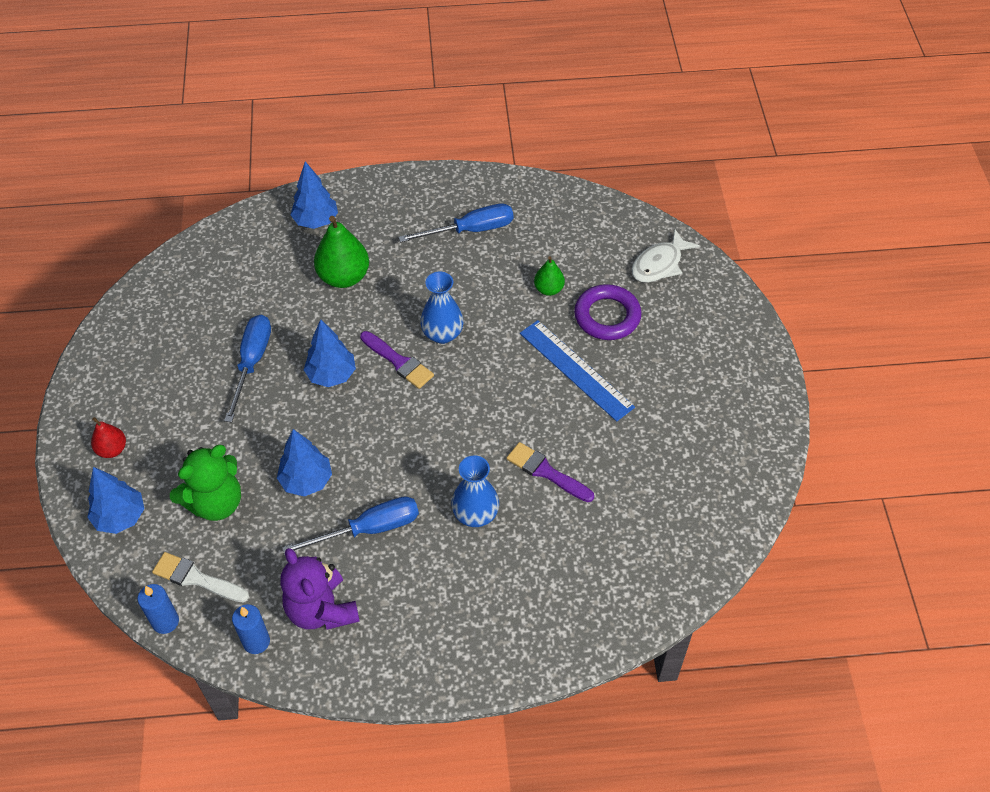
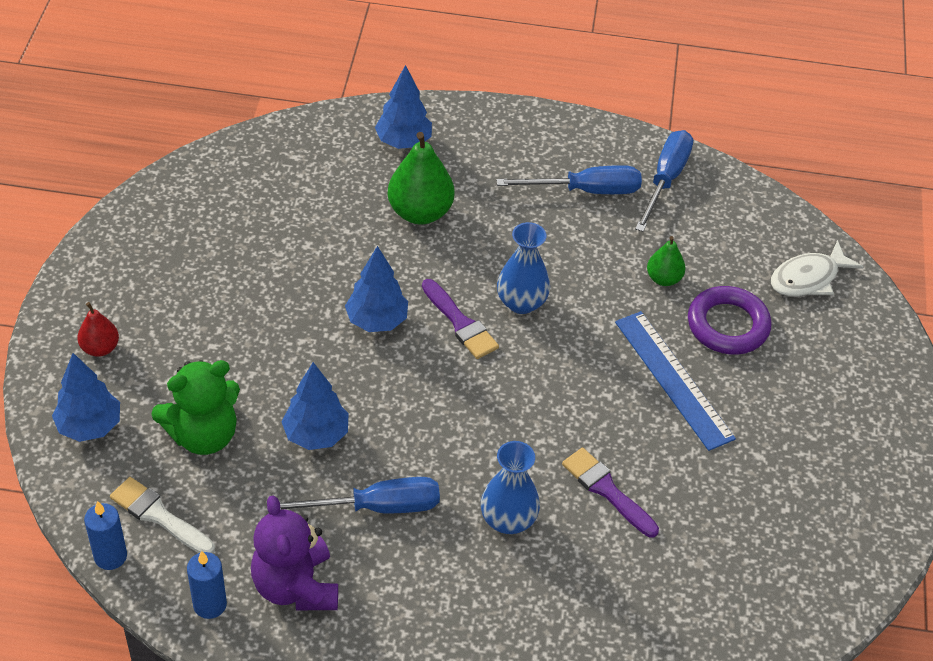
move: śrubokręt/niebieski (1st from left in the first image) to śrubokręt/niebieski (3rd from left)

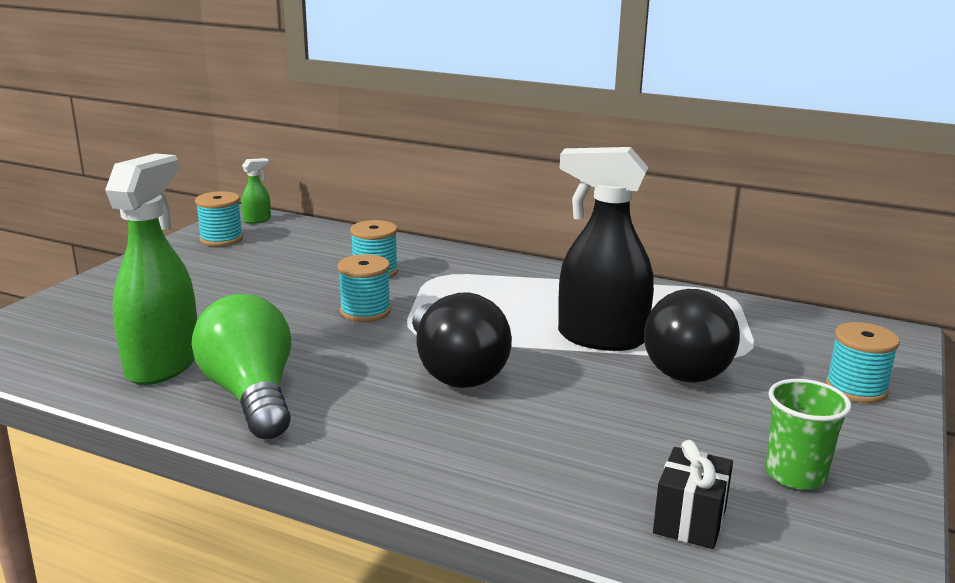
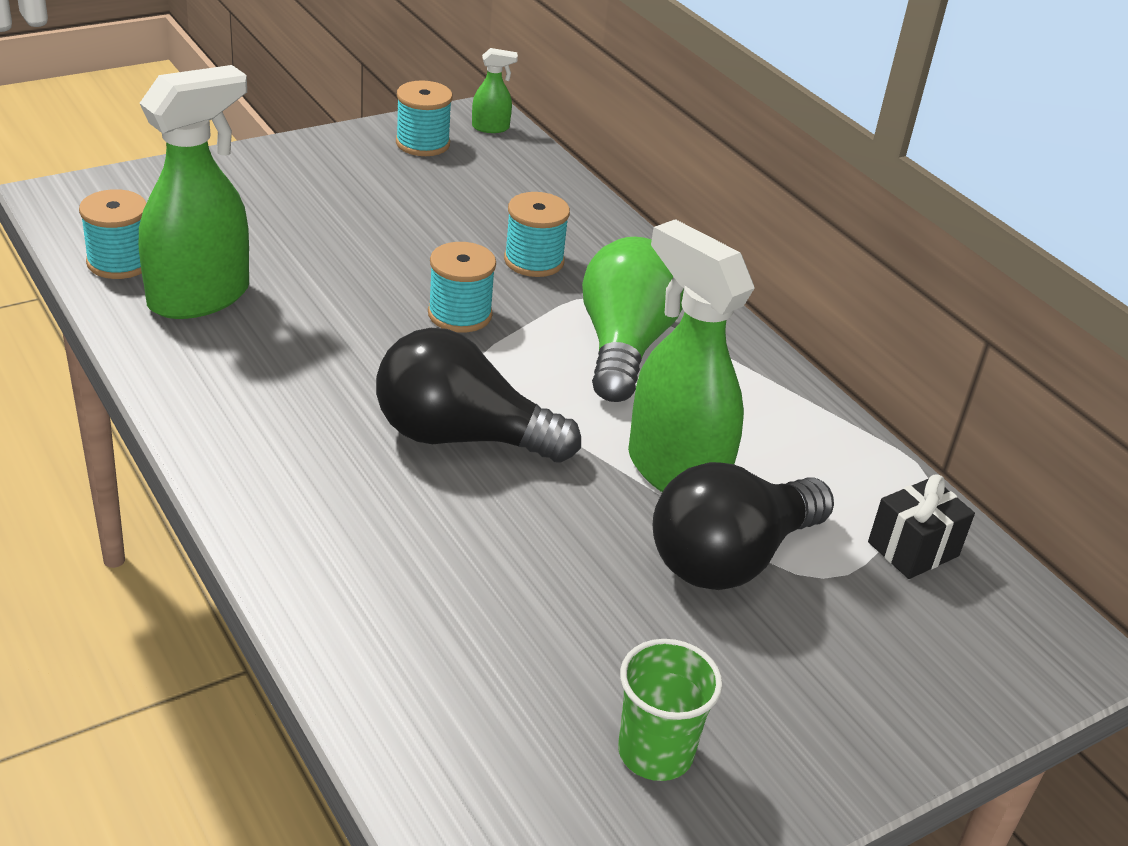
move: żarówka/zielony; prezent/czarny; szpulka/turkusowy (4th from left in the first image) to szpulka/turkusowy (1st from left)
recolor: spryskiwacz/czarny to spryskiwacz/zielony (3rd from left)
rotate: żarówka/czarny (1st from left) 90 degrees clockwise

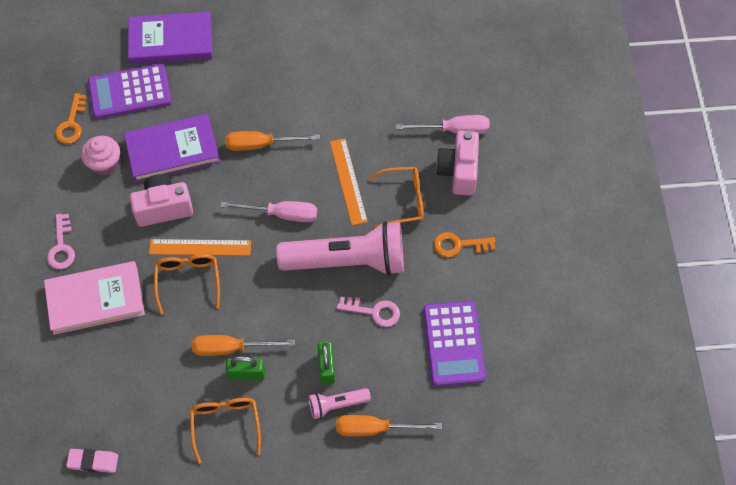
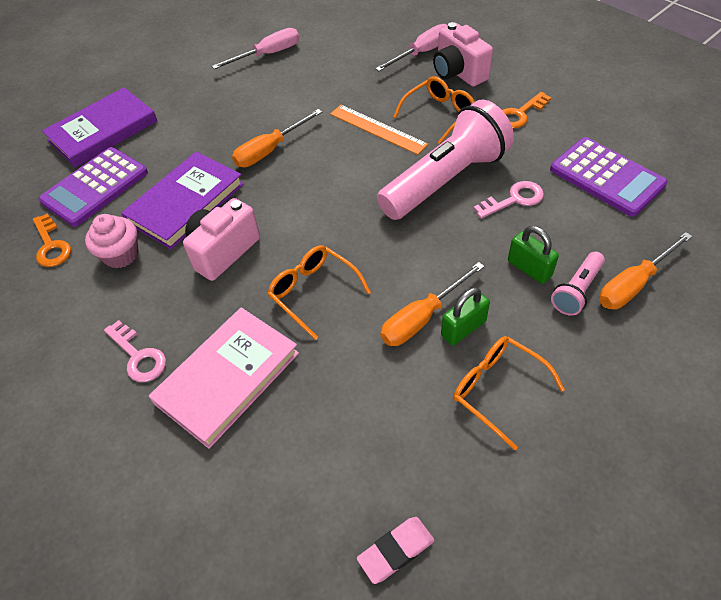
delete: linijka/pomarańczowy (1st from left)
move: śrubokręt/różowy (1st from left)

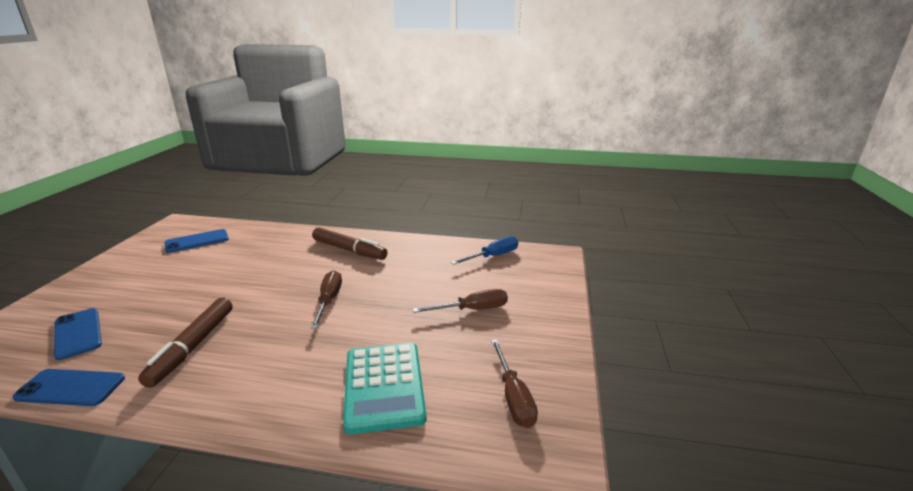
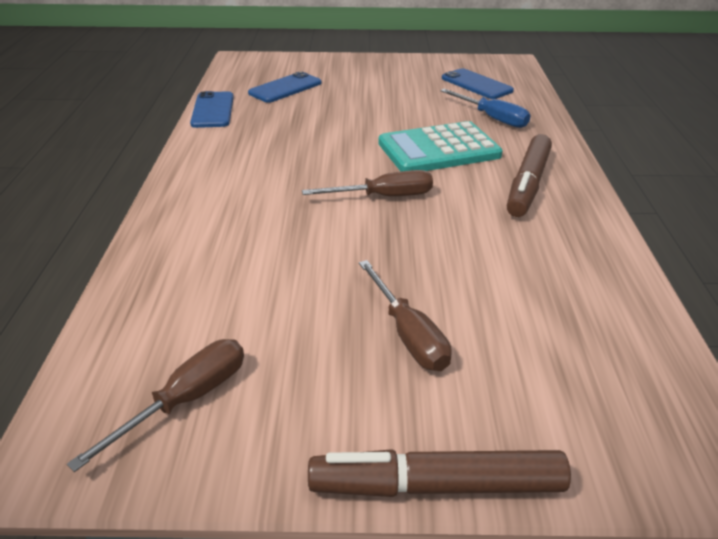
move: flamaster/brązowy (1st from left); kalkulator/turkusowy; śrubokręt/niebieski
rotate: śrubokręt/brązowy (3rd from left in the first image) 150 degrees clockwise

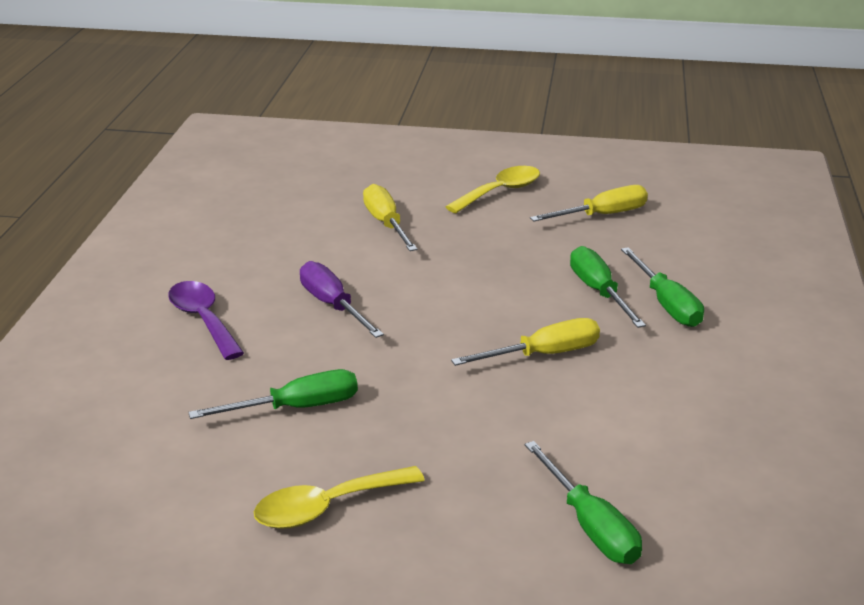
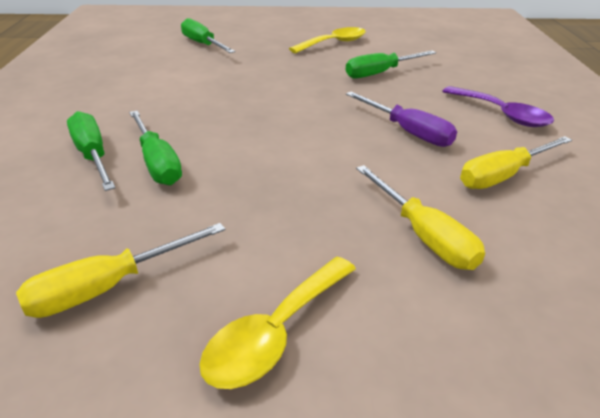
move: śrubokręt/żółty (2nd from left in the first image) to śrubokręt/żółty (3rd from left)

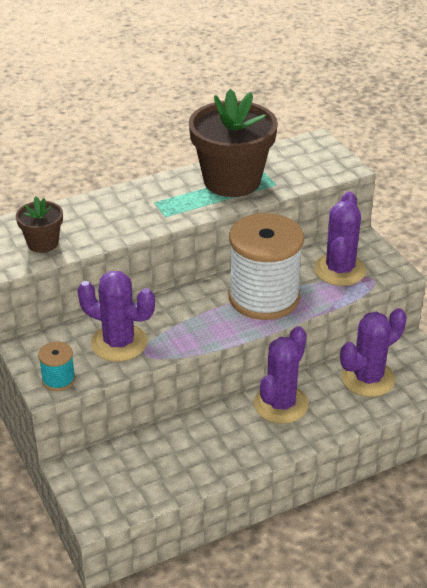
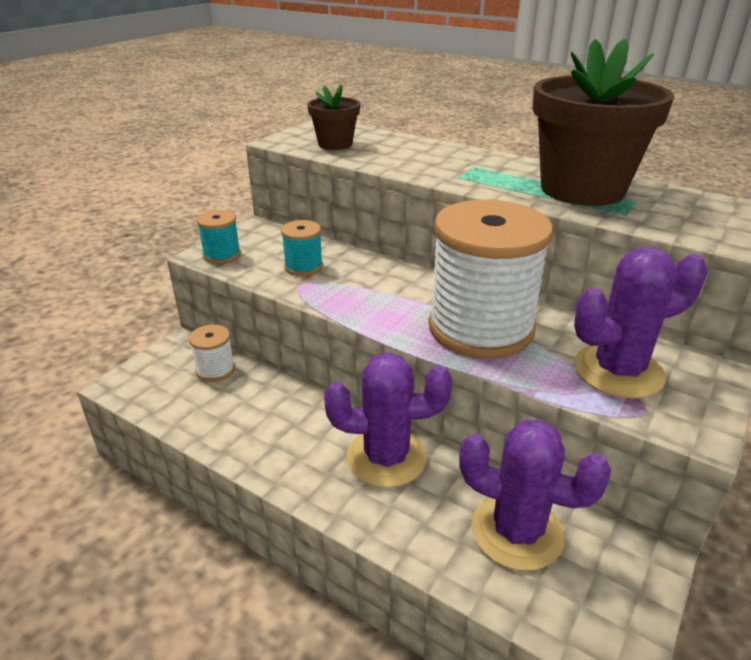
insert: szpulka/biały (1st from left)
replace: kaktus/fioletowy (1st from left) to szpulka/turkusowy (2nd from left)

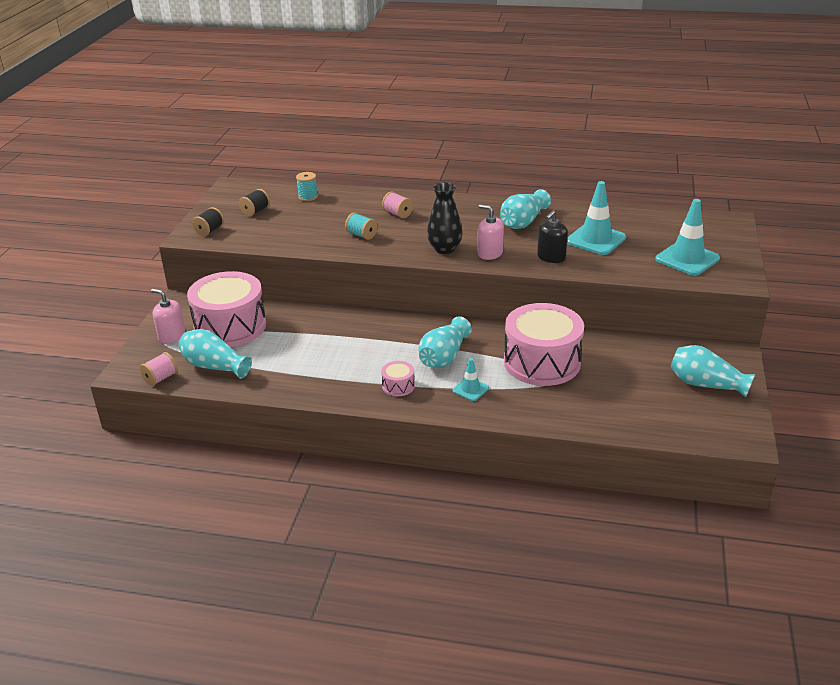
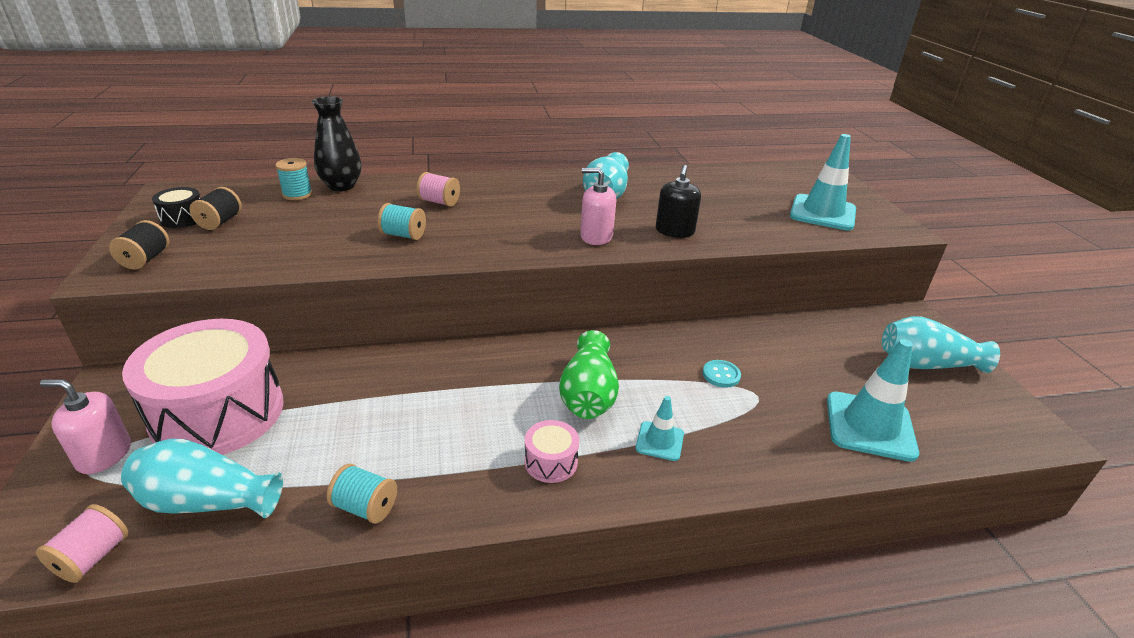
insert: bęben/czarny; szpulka/turkusowy (2nd from left)
move: wazon/czarny; pachołek/turkusowy (2nd from left in the first image) to pachołek/turkusowy (3rd from left)
replace: bęben/różowy (3rd from left) to guzik/turkusowy
recolor: wazon/turkusowy (2nd from left) to wazon/zielony

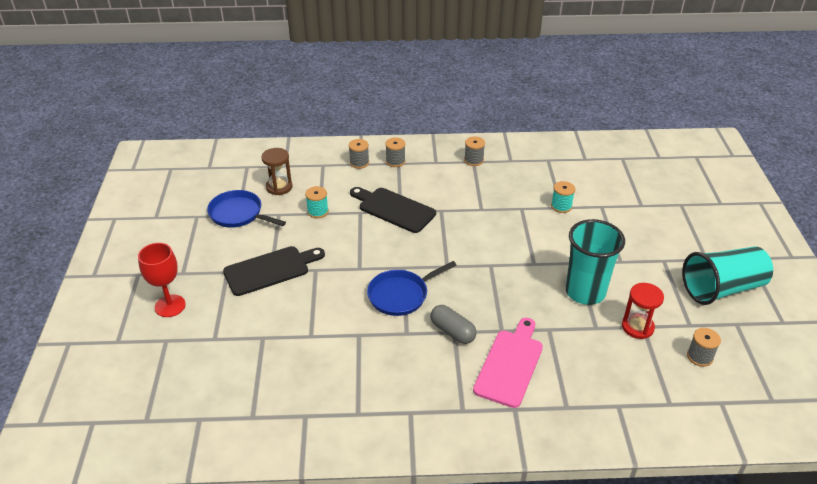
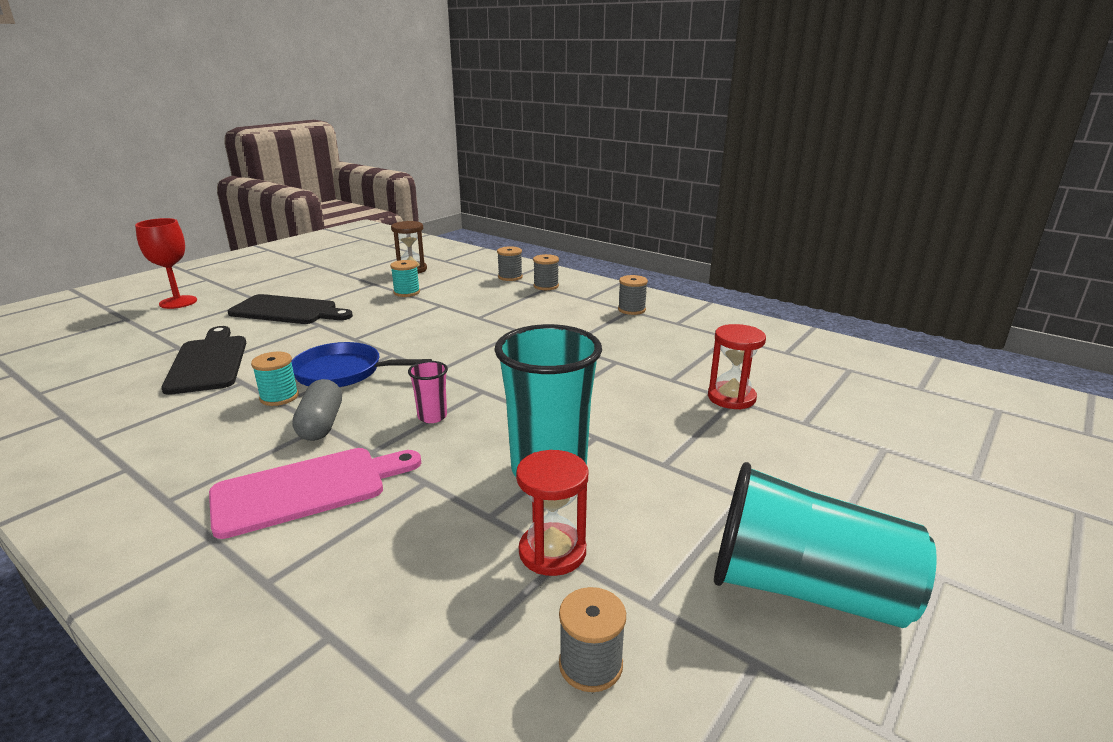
delete: patelnia/niebieski (1st from left)
insert: szklanka/różowy; klepsydra/czerwony (2nd from left)
move: deska do krojenia/czarny (2nd from left in the first image) to deska do krojenia/czarny (1st from left); szpulka/turkusowy (2nd from left in the first image) to szpulka/turkusowy (1st from left)

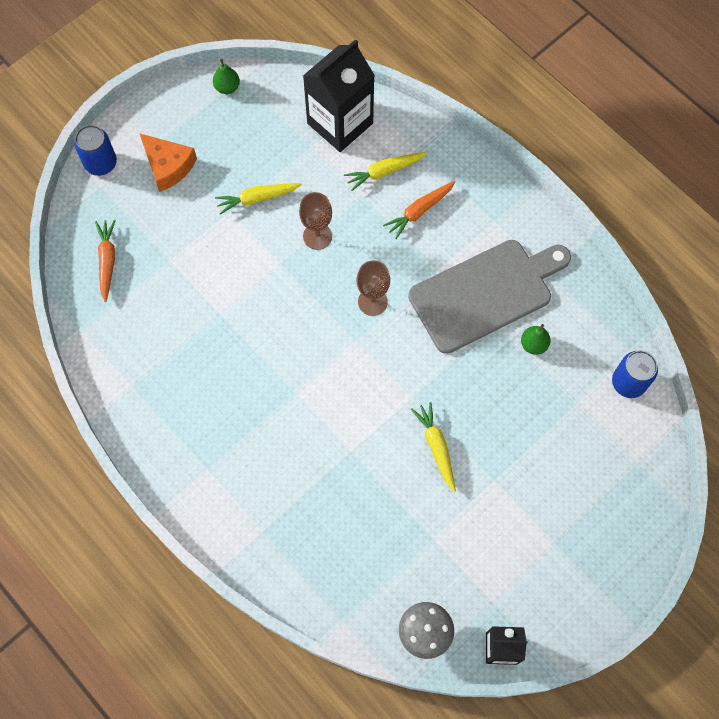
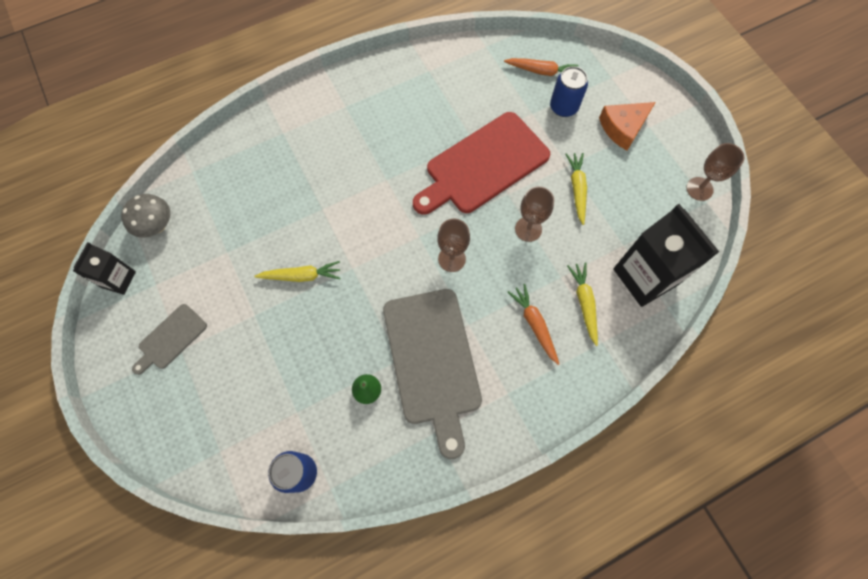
insert: deska do krojenia/szary (1st from left); deska do krojenia/czerwony
move: puszka/niebieski (1st from left in the first image) to puszka/niebieski (2nd from left)
replace: gruszka/zielony (1st from left) to kielich/brązowy (3rd from left)

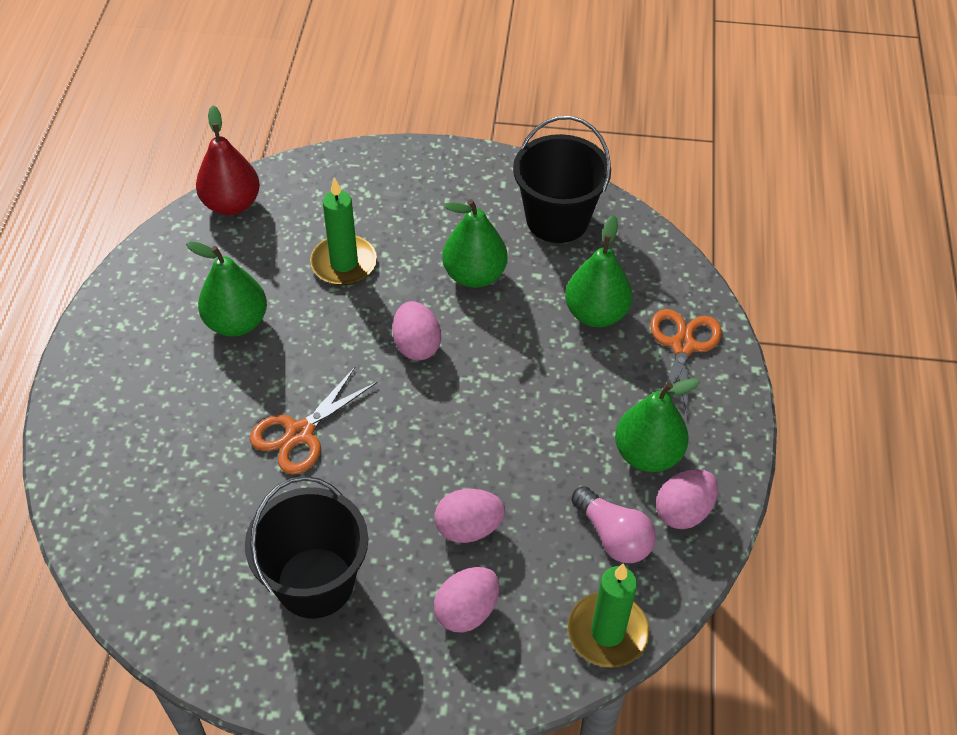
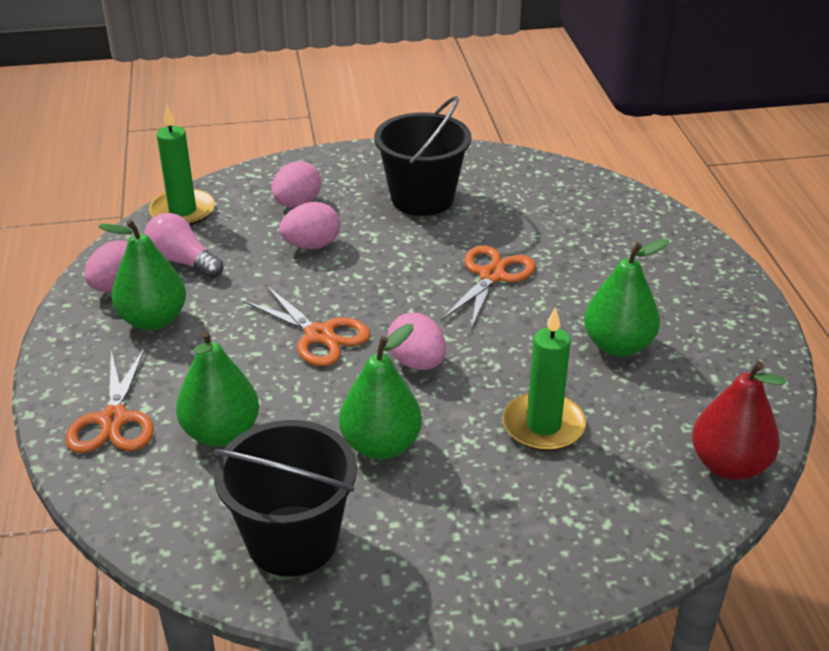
insert: nożyczki/pomarańczowy (2nd from left)

